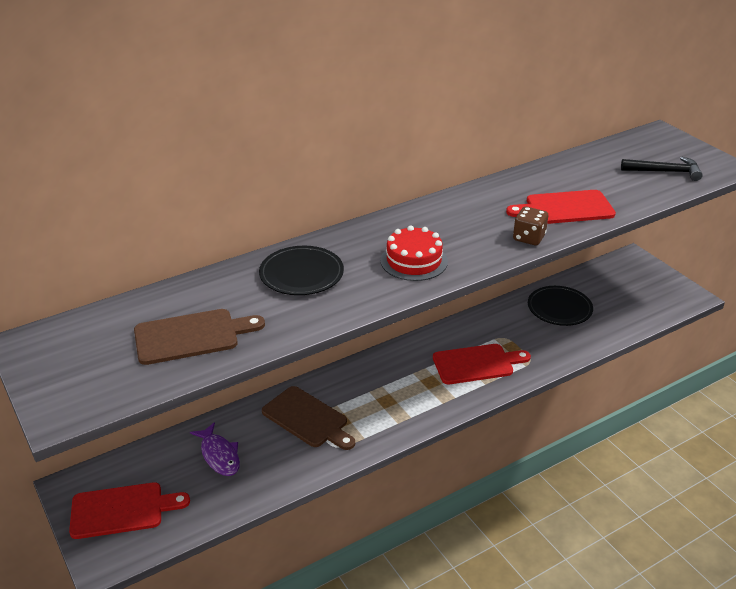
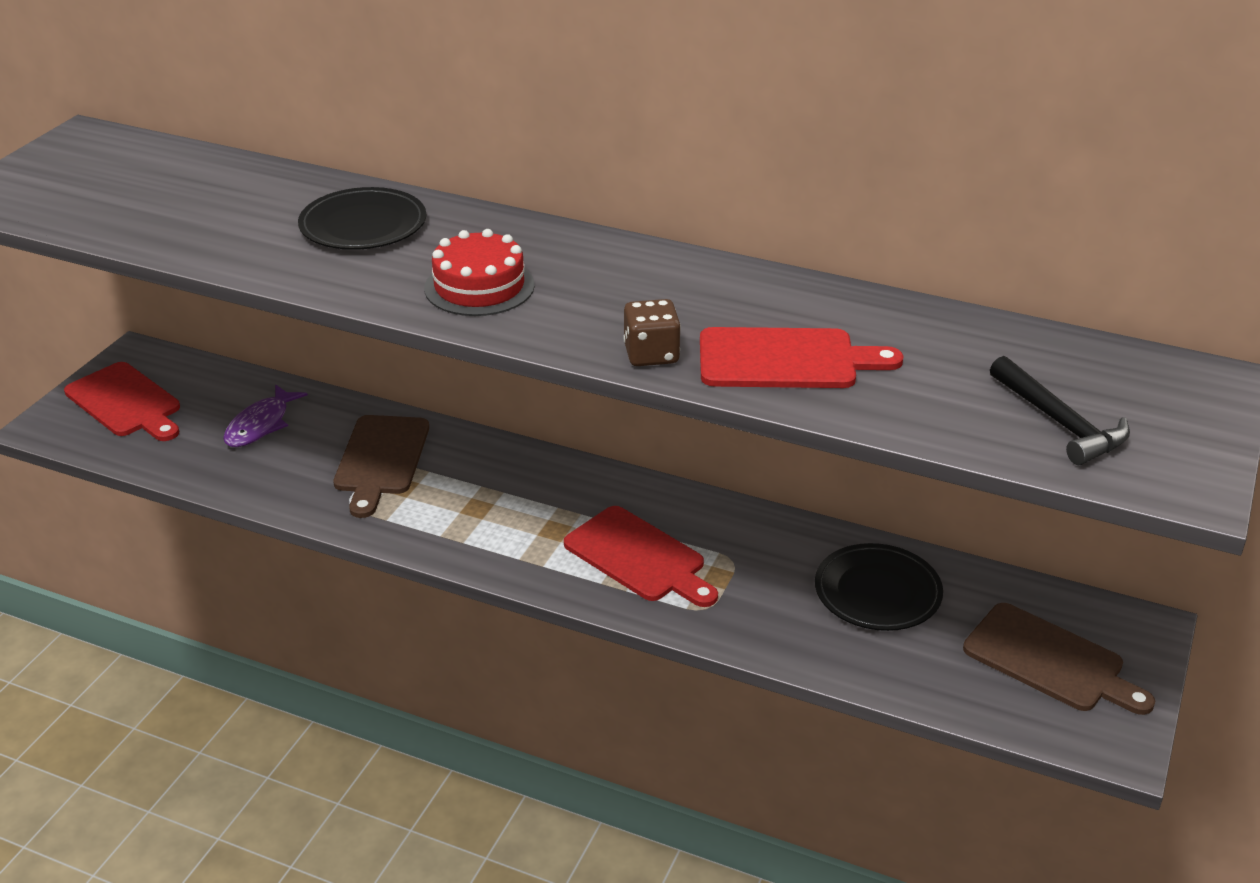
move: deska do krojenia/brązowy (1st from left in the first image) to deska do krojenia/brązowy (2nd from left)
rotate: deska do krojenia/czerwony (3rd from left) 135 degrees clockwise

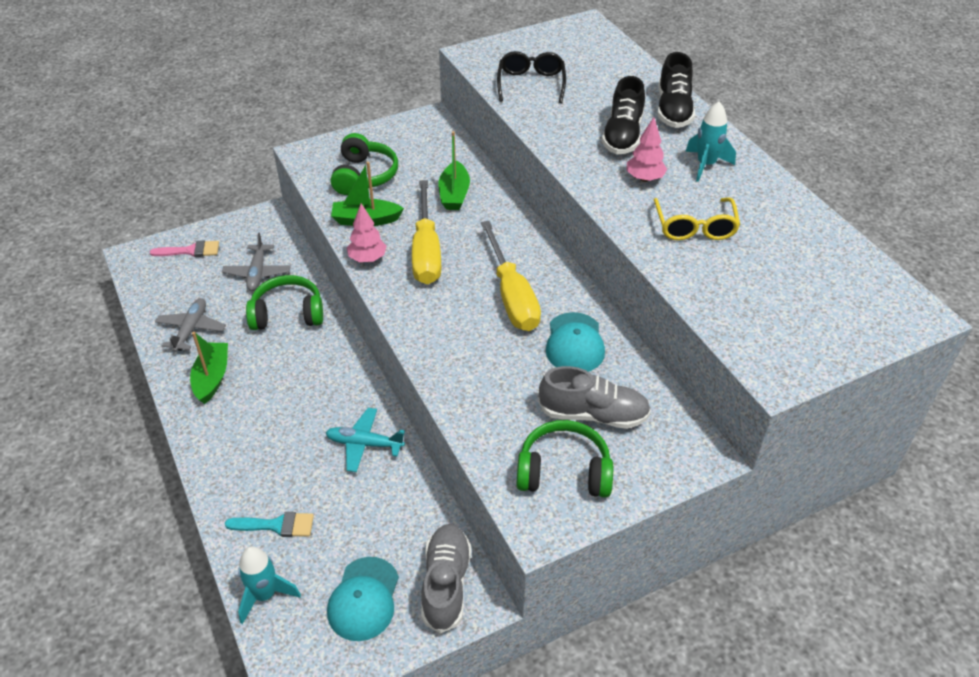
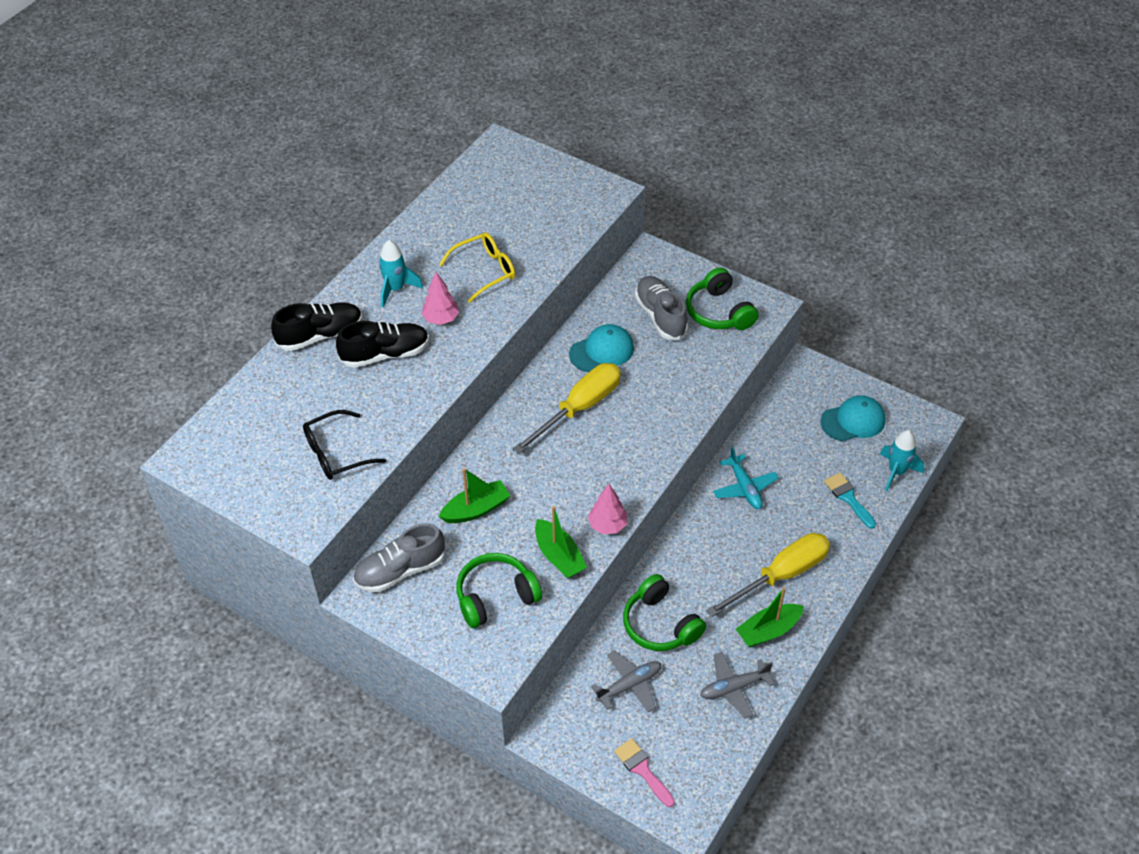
move: śrubokręt/żółty (1st from left in the first image) to śrubokręt/żółty (2nd from left); but/szary (1st from left)

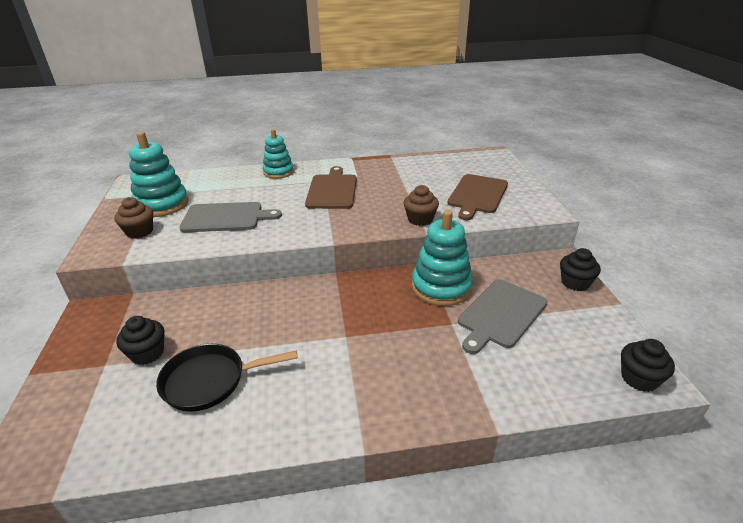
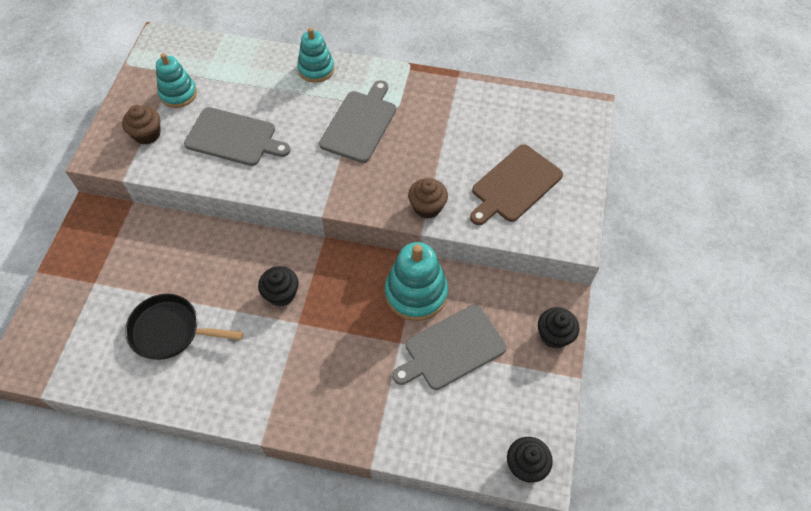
move: muffinka/czarny (1st from left)
recolor: deska do krojenia/brązowy (1st from left) to deska do krojenia/szary (2nd from left)
resize: zabawka nakładanka/turkusowy (1st from left) x0.66

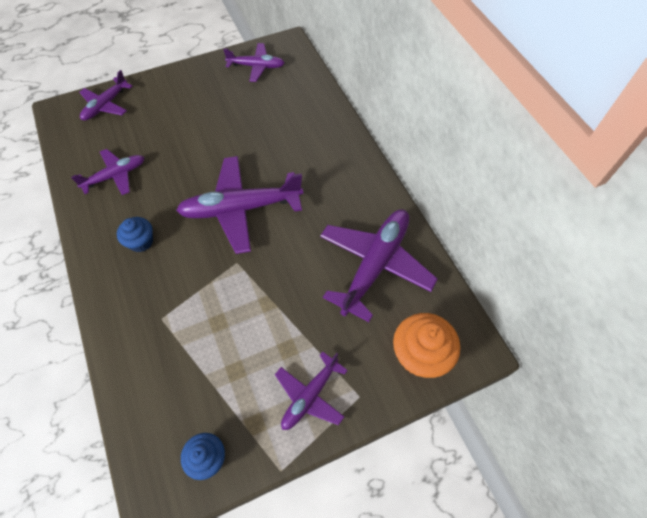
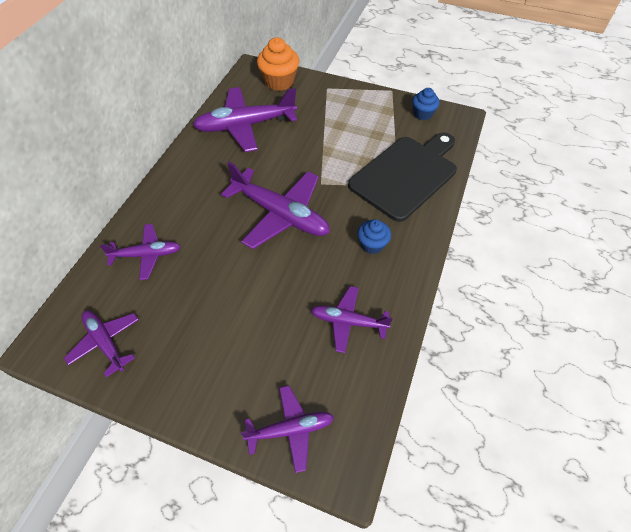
insert: deska do krojenia/czarny
move: samolot/fioletowy (5th from left in the first image) to samolot/fioletowy (2nd from left)

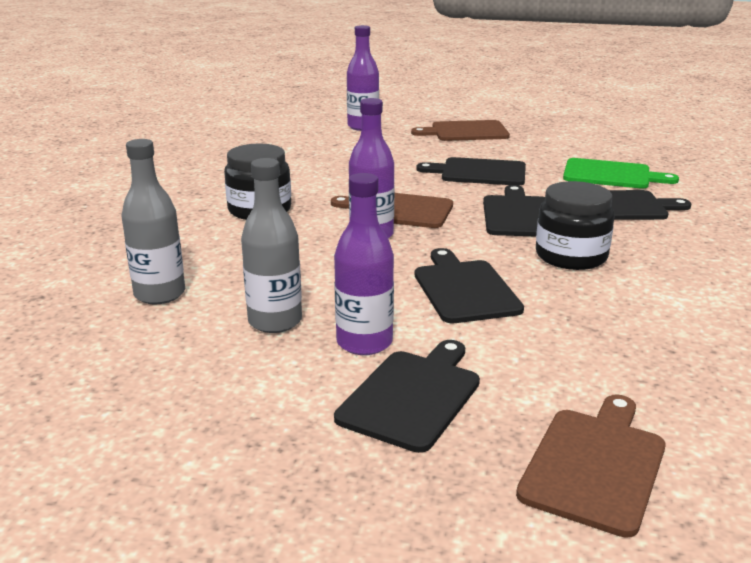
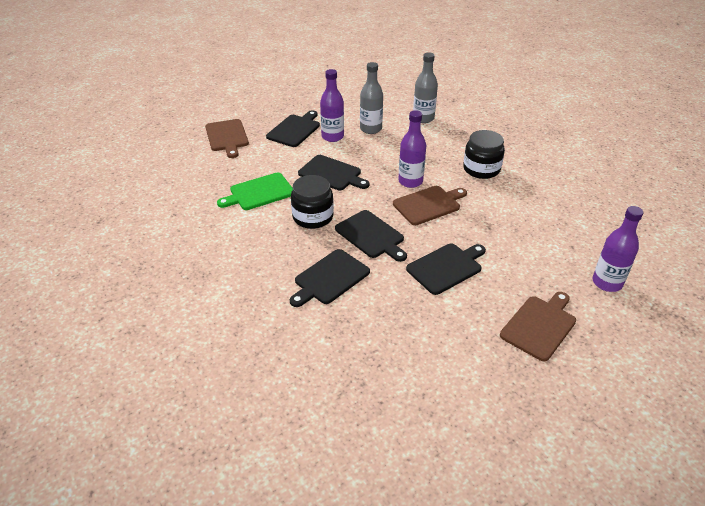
move: deska do krojenia/zielony
rotate: deska do krojenia/czarny (1st from left) 135 degrees counterclockwise

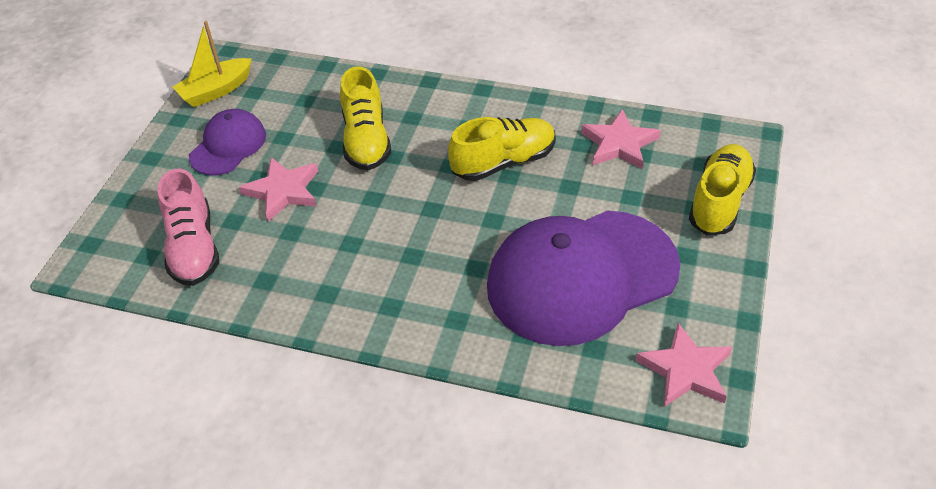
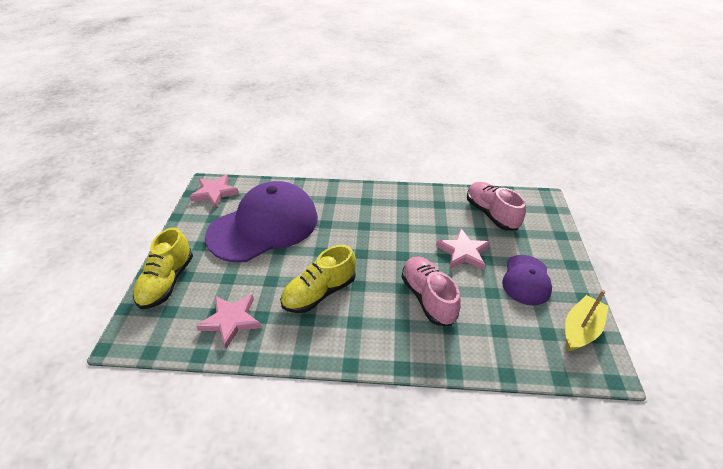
recolor: but/żółty (1st from left) to but/różowy (1st from left)

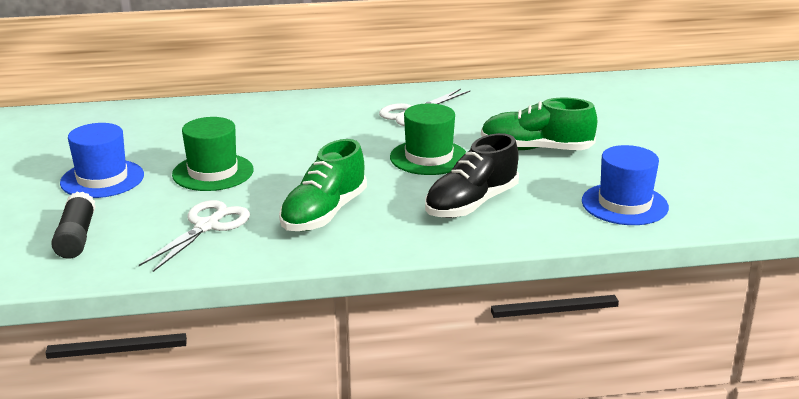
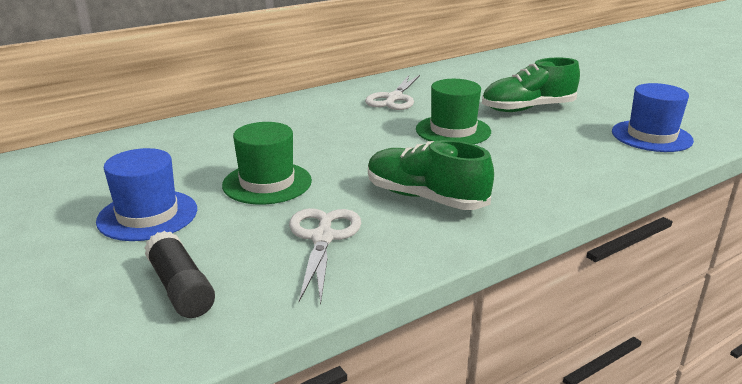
delete: but/czarny
rotate: but/zielony (1st from left) 120 degrees clockwise

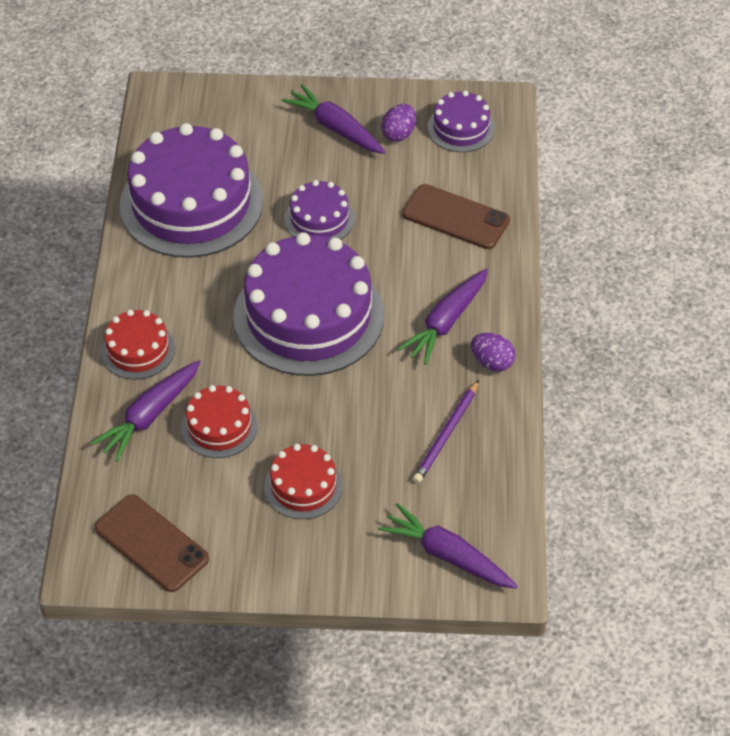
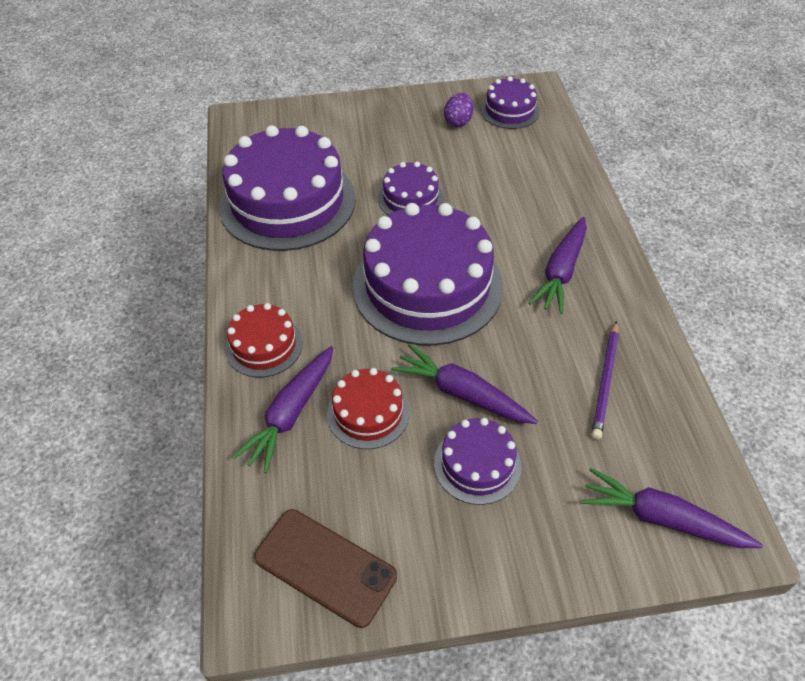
delete: telefon/brązowy (2nd from left); jajko/fioletowy (2nd from left)
move: marchewka/fioletowy (2nd from left)
recolor: tort/czerwony (3rd from left) to tort/fioletowy (4th from left)

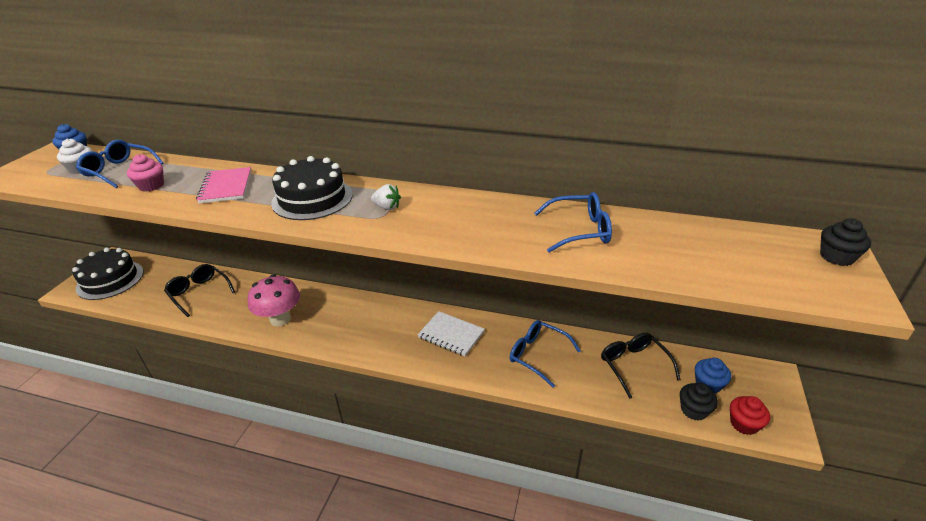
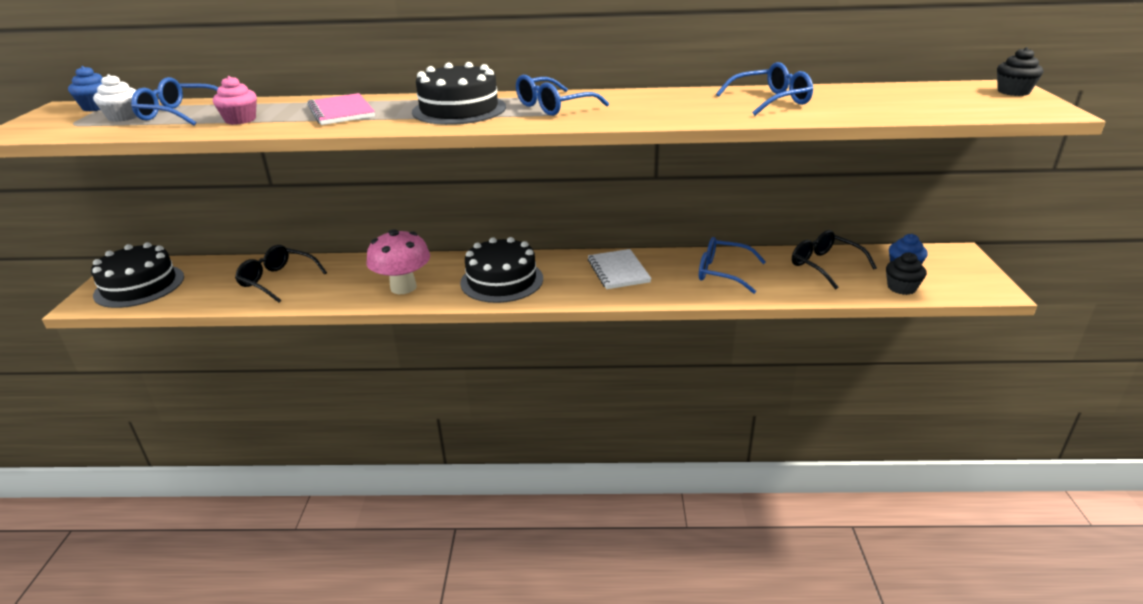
delete: muffinka/czerwony
insert: tort/czarny (3rd from left)
replace: truskawka/biały to okulary/niebieski (2nd from left)
rotate: zeszyt/biały 60 degrees clockwise

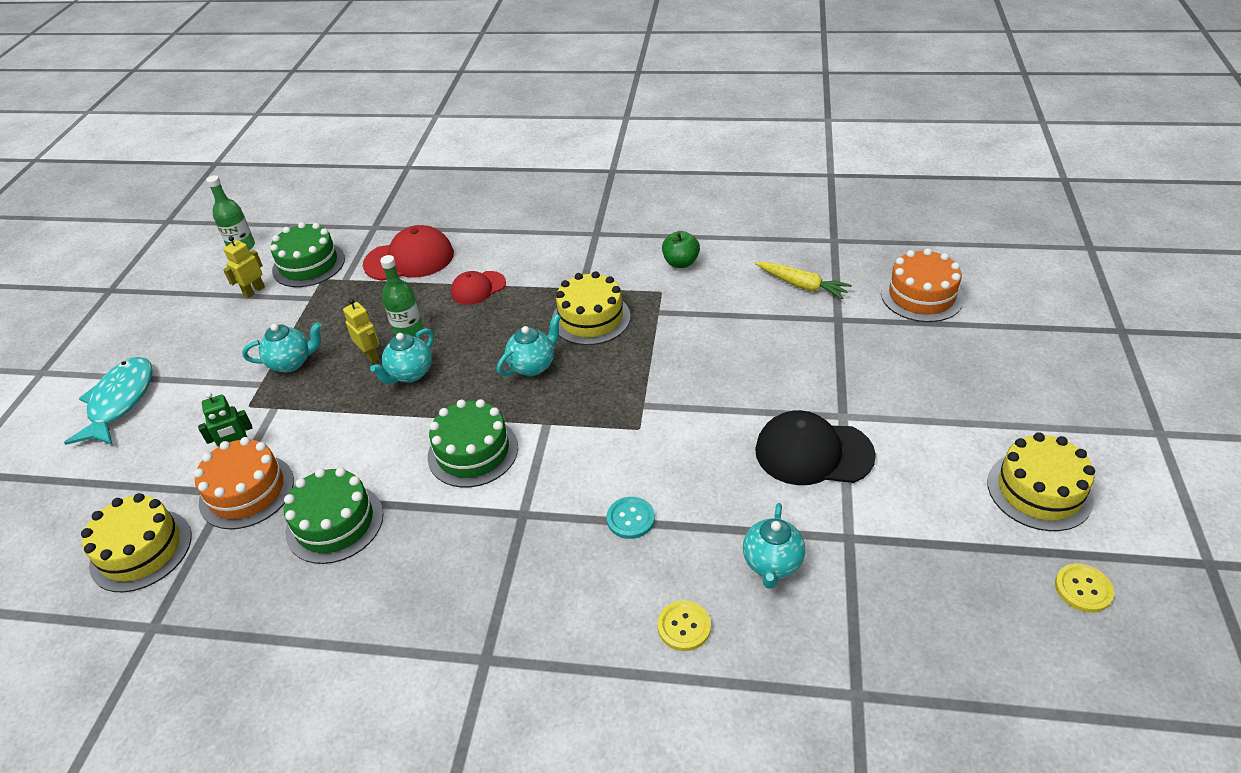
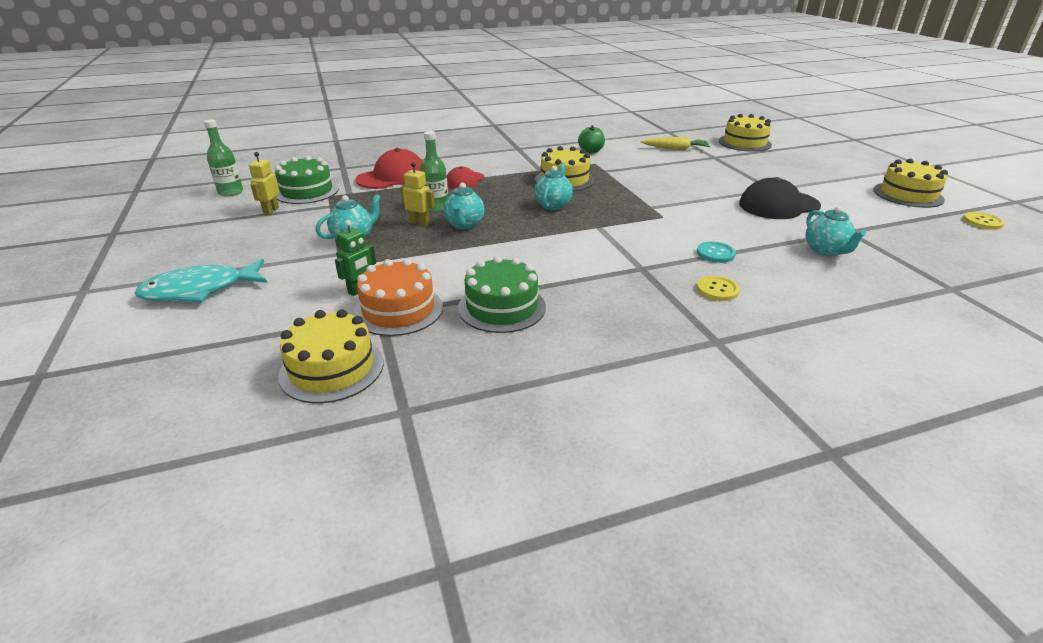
delete: tort/zielony (3rd from left)
move: guzik/żółty (1st from left)
recolor: tort/pomarańczowy (2nd from left) to tort/żółty (3rd from left)
rotate: ryba/turkusowy 90 degrees counterclockwise

